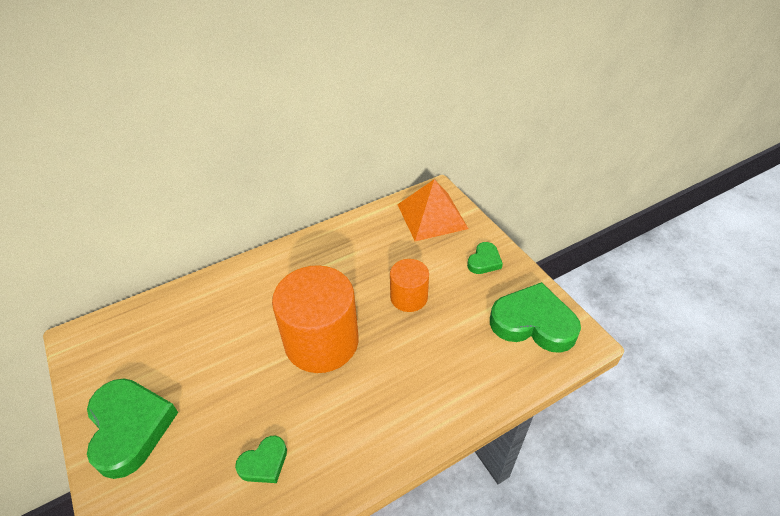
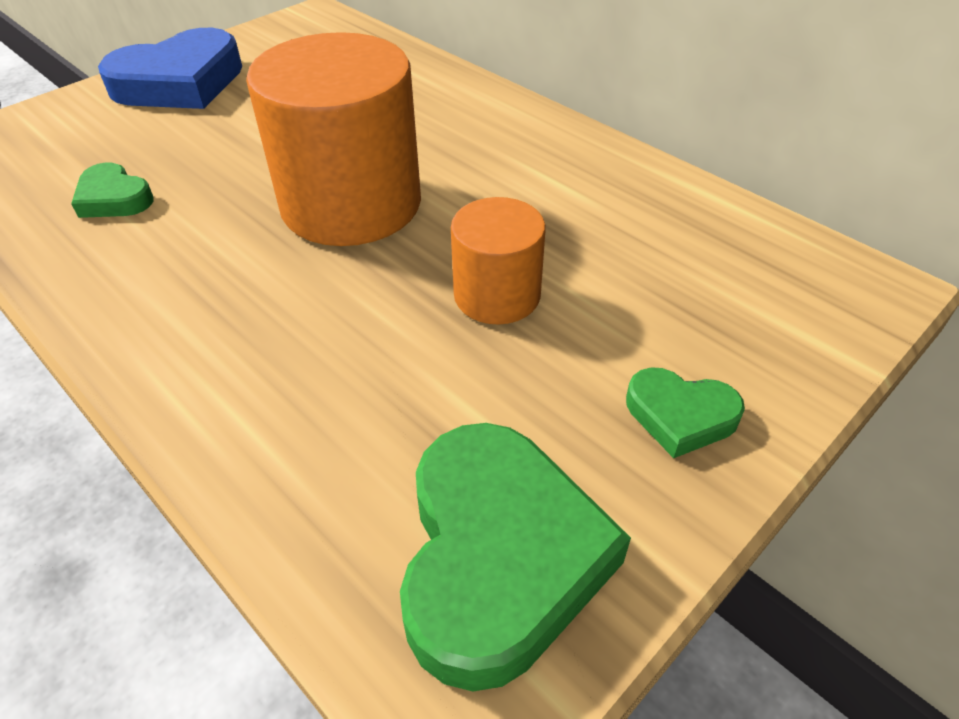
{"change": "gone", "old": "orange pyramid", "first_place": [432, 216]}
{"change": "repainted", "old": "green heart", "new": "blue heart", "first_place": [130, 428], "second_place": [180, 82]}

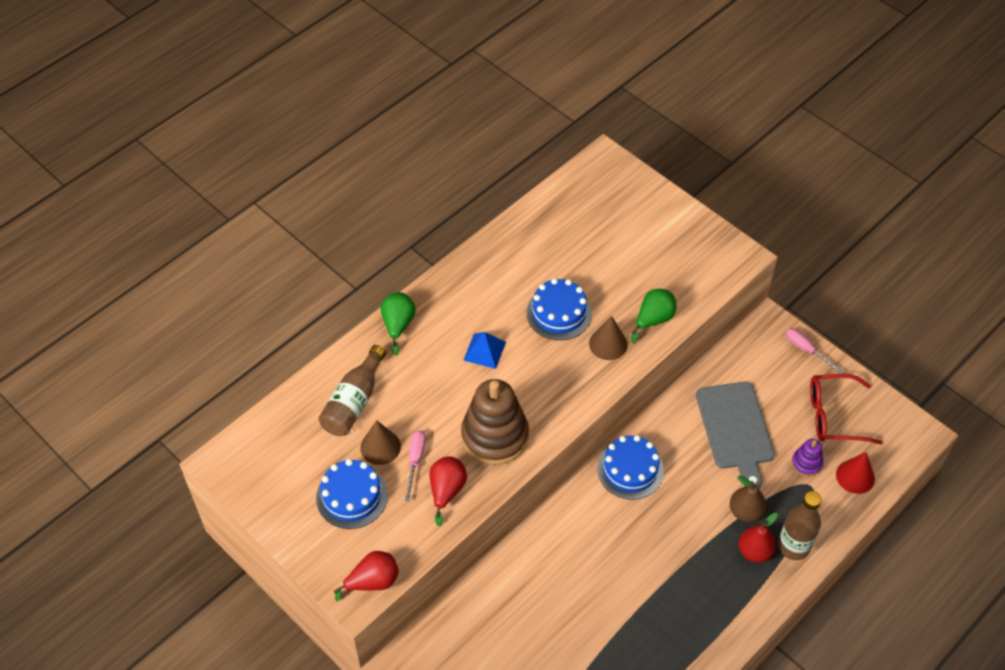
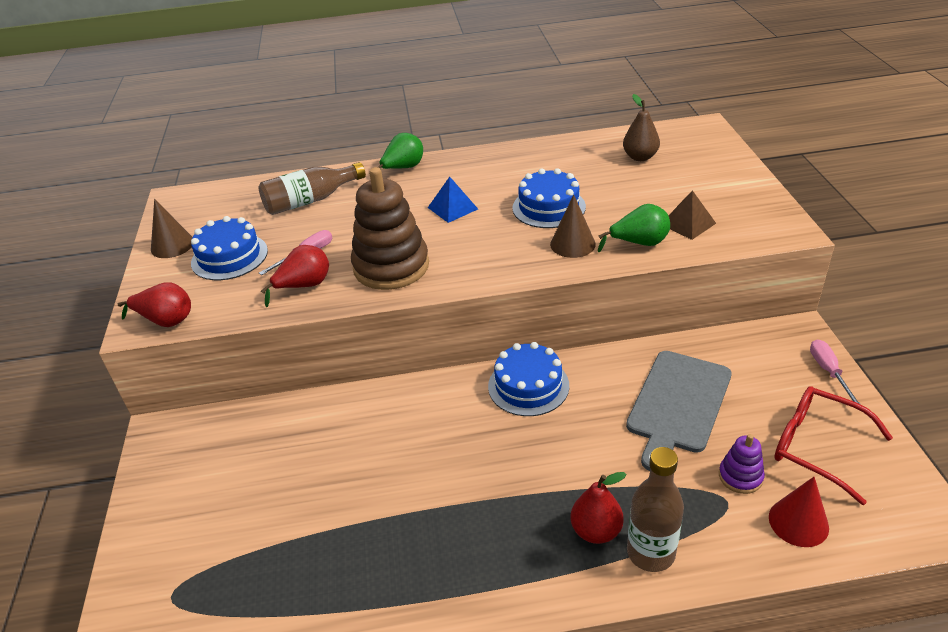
{"change": "shifted", "old": "brown cone", "first_place": [380, 447], "second_place": [172, 245]}
{"change": "shifted", "old": "brown pear", "first_place": [745, 512], "second_place": [640, 157]}
{"change": "new", "new": "brown pyramid", "second_place": [687, 223]}

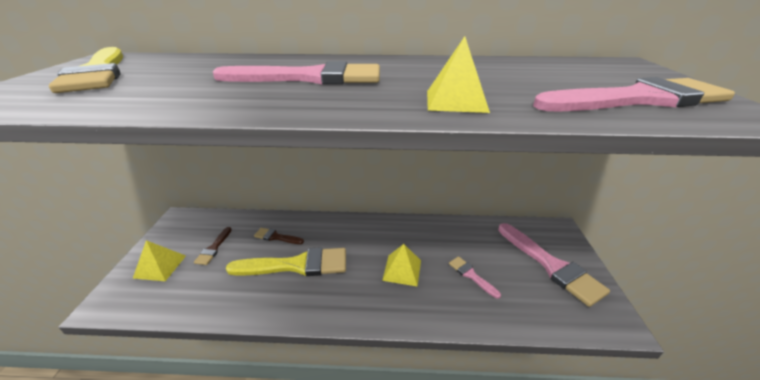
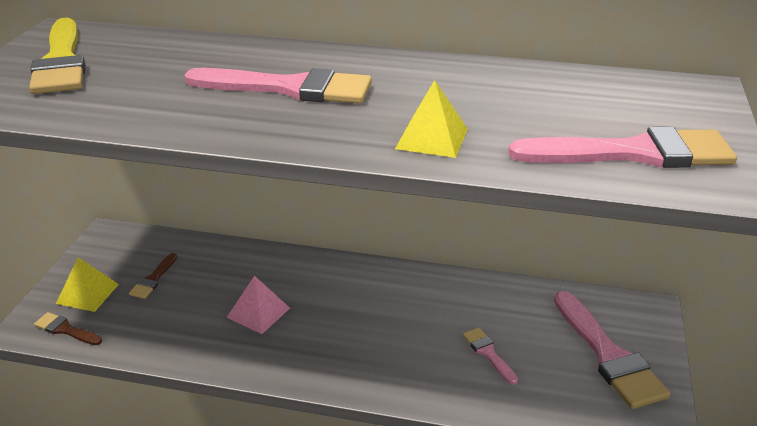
{"change": "shifted", "old": "brown brush", "first_place": [276, 237], "second_place": [66, 330]}
{"change": "gone", "old": "yellow pyramid", "first_place": [402, 270]}
{"change": "swapped", "old": "yellow brush", "new": "pink pyramid", "first_place": [296, 265], "second_place": [258, 312]}

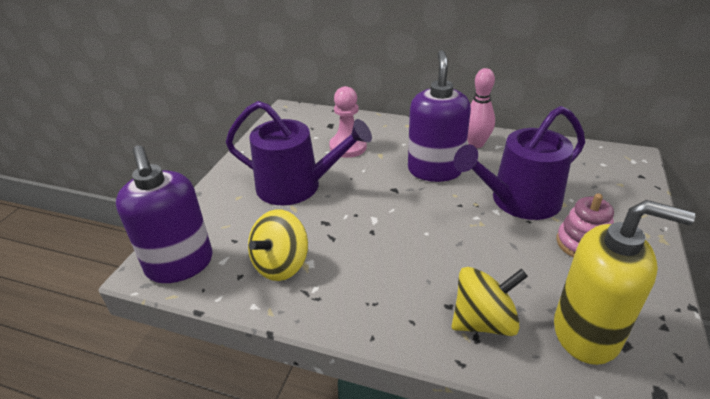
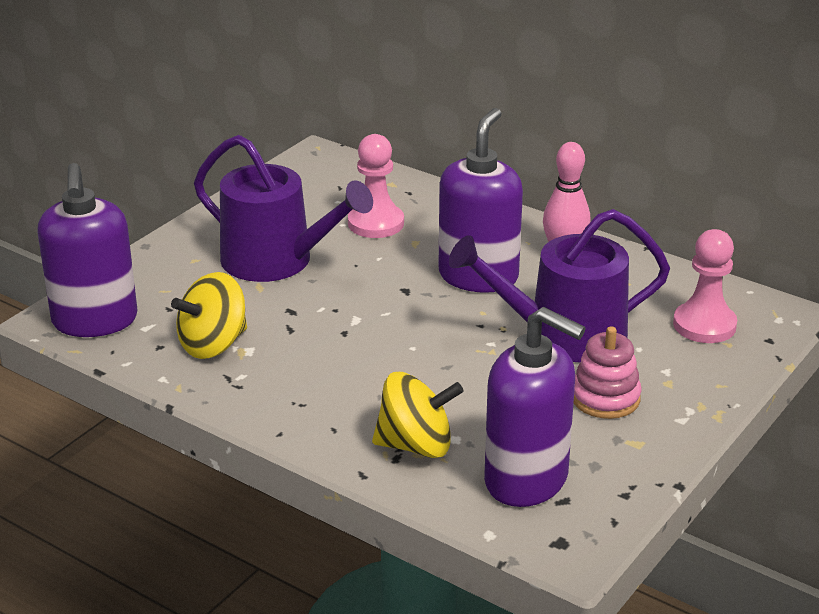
{"change": "repainted", "old": "yellow soap dispenser", "new": "purple soap dispenser", "first_place": [587, 333], "second_place": [527, 480]}
{"change": "new", "new": "pink pawn", "second_place": [704, 325]}

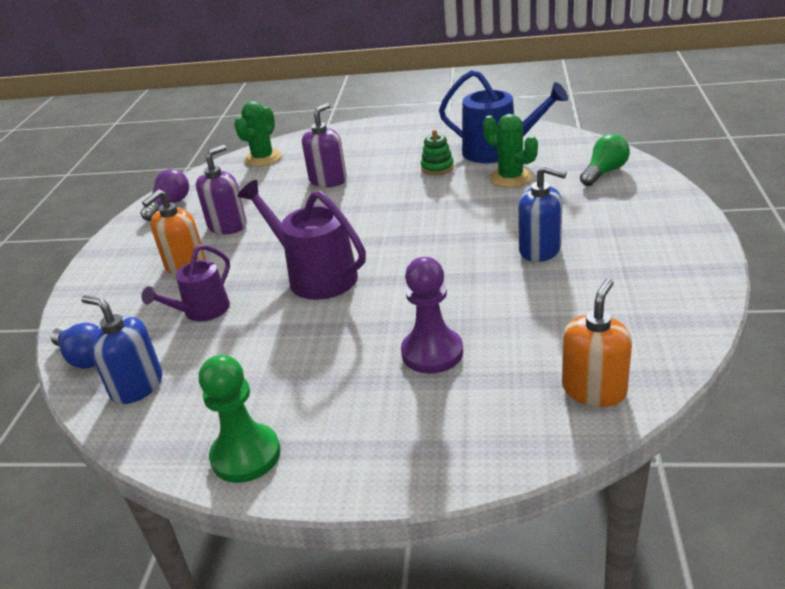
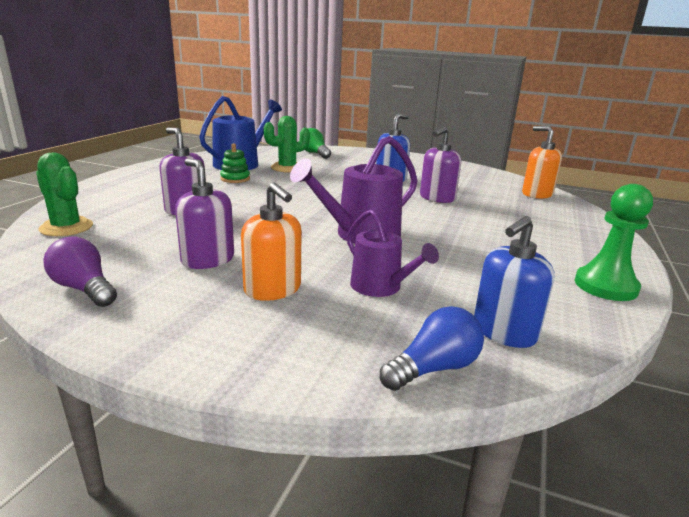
{"change": "gone", "old": "purple pawn", "first_place": [432, 352]}
{"change": "new", "new": "purple soap dispenser", "second_place": [437, 198]}

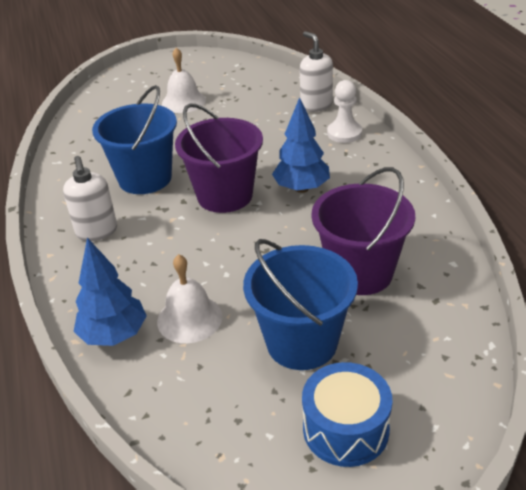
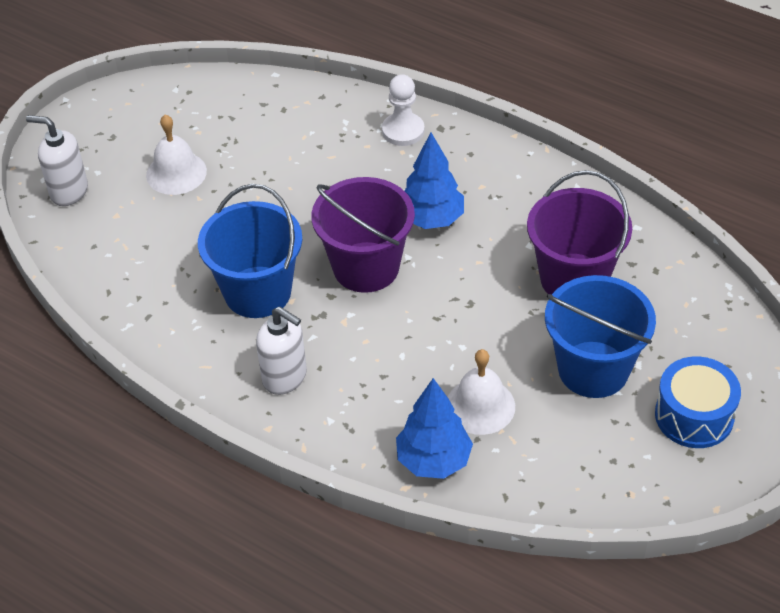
{"change": "shifted", "old": "white soap dispenser", "first_place": [316, 105], "second_place": [68, 191]}

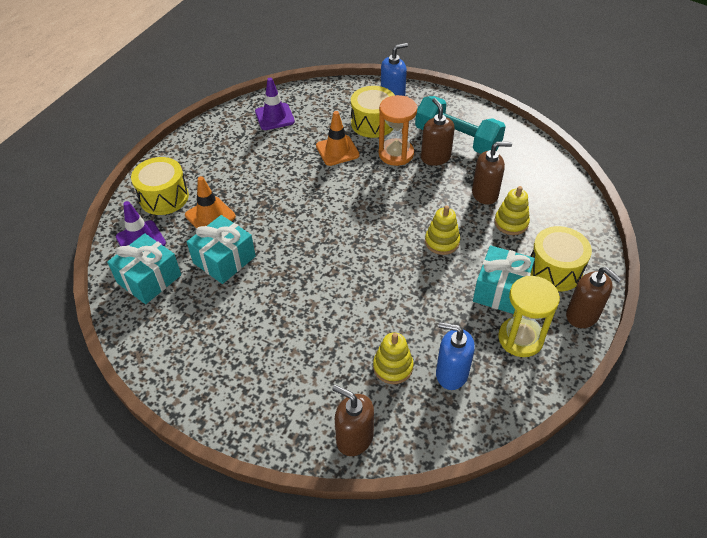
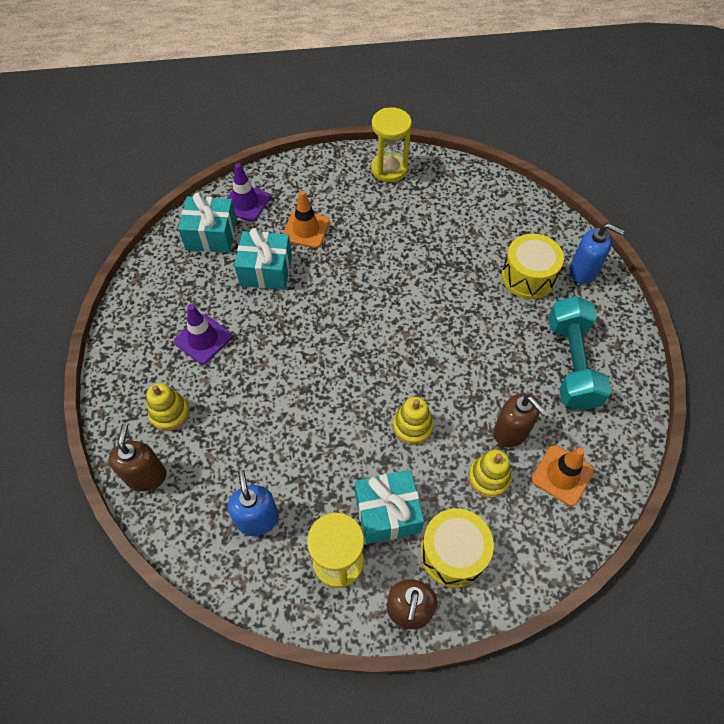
{"change": "shifted", "old": "purple traffic cone", "first_place": [274, 117], "second_place": [203, 339]}
{"change": "gone", "old": "orange hourglass", "first_place": [396, 154]}
{"change": "gone", "old": "brown soap dispenser", "first_place": [435, 157]}
{"change": "shifted", "old": "orange traffic cone", "first_place": [337, 150], "second_place": [562, 475]}
{"change": "gone", "old": "yellow drum", "first_place": [164, 197]}
{"change": "shifted", "old": "yellow stacking toy", "first_place": [393, 367], "second_place": [170, 413]}
{"change": "new", "new": "yellow hourglass", "second_place": [389, 169]}

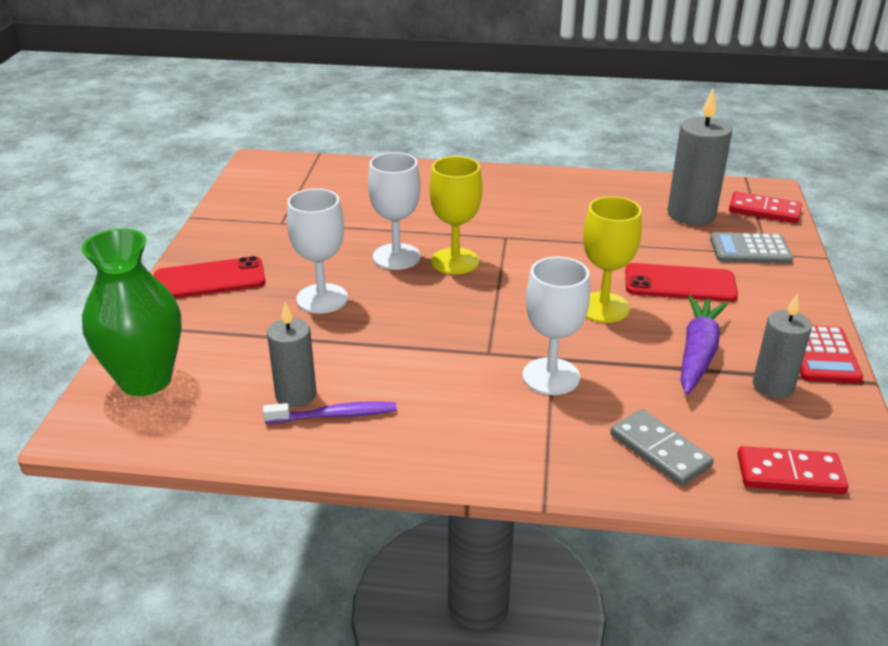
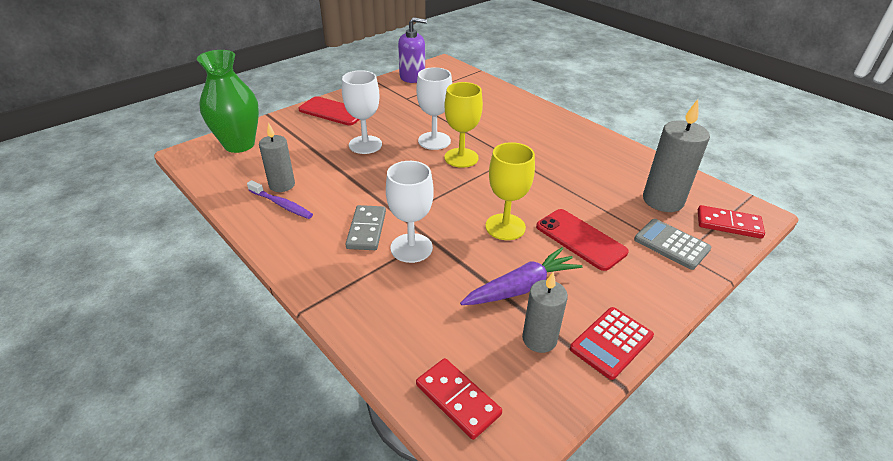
{"change": "rotated", "old": "red domino", "first_place": [764, 211], "second_place": [728, 224], "degrees": -45}
{"change": "shifted", "old": "grey domino", "first_place": [659, 450], "second_place": [366, 230]}
{"change": "new", "new": "purple soap dispenser", "second_place": [412, 77]}

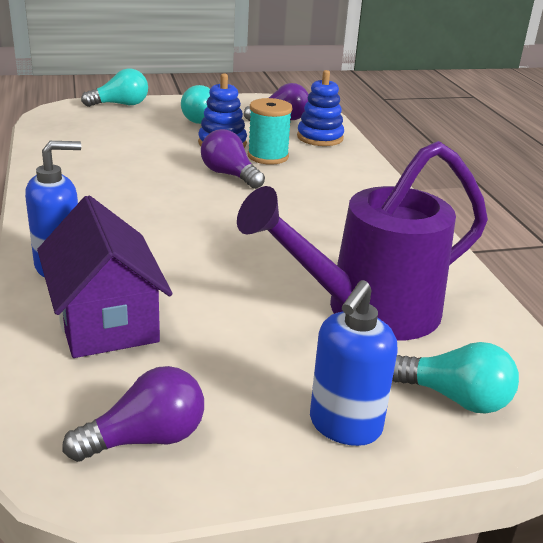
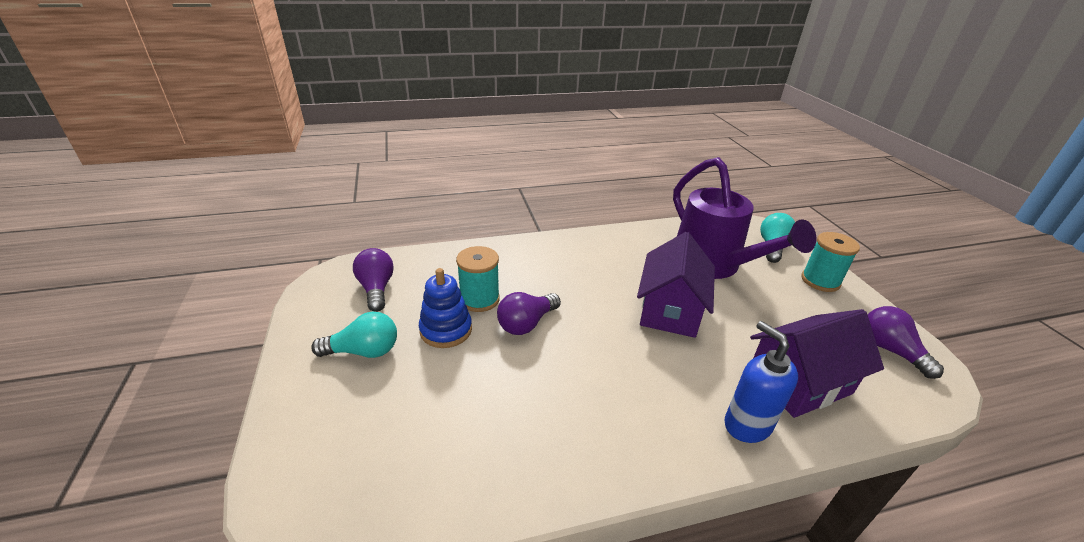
{"change": "gone", "old": "turquoise light bulb", "first_place": [120, 104]}
{"change": "gone", "old": "blue stacking toy", "first_place": [320, 137]}
{"change": "swapped", "old": "blue soap dispenser", "new": "turquoise spool", "first_place": [344, 426], "second_place": [820, 281]}
{"change": "new", "new": "purple house", "second_place": [670, 310]}

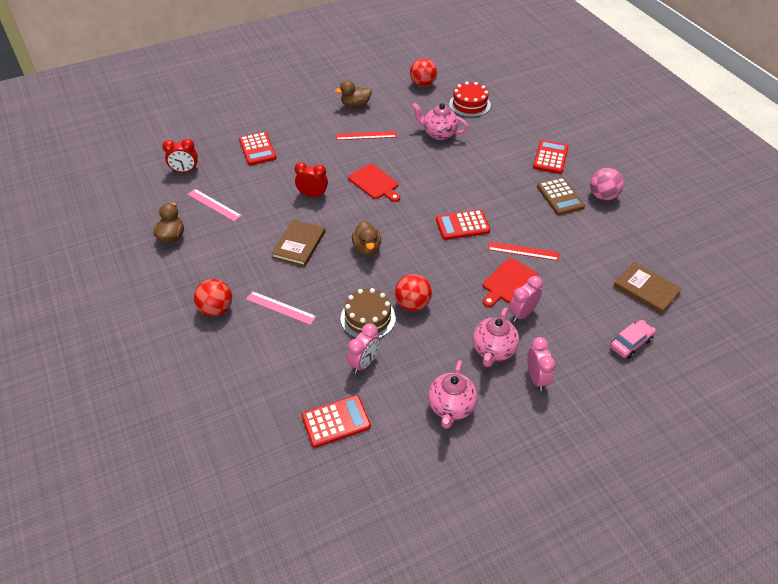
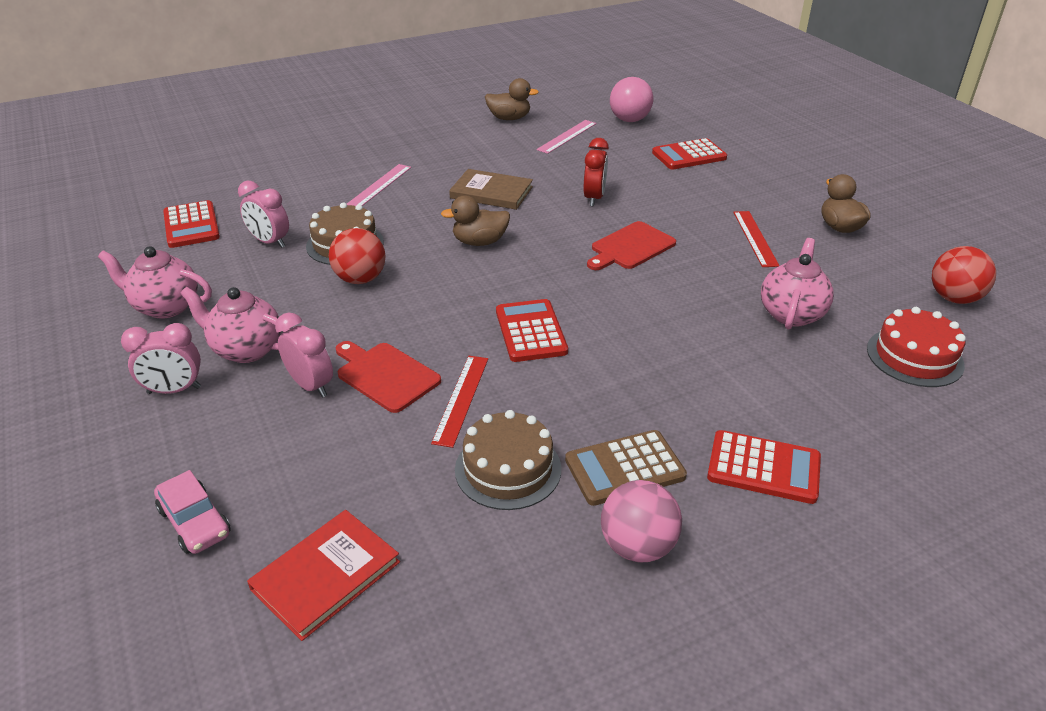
{"change": "swapped", "old": "red clock", "new": "pink light bulb", "first_place": [185, 171], "second_place": [630, 116]}
{"change": "repainted", "old": "brown book", "new": "red book", "first_place": [646, 289], "second_place": [326, 575]}
{"change": "gone", "old": "red ball", "first_place": [216, 309]}
{"change": "new", "new": "brown cake", "second_place": [508, 469]}

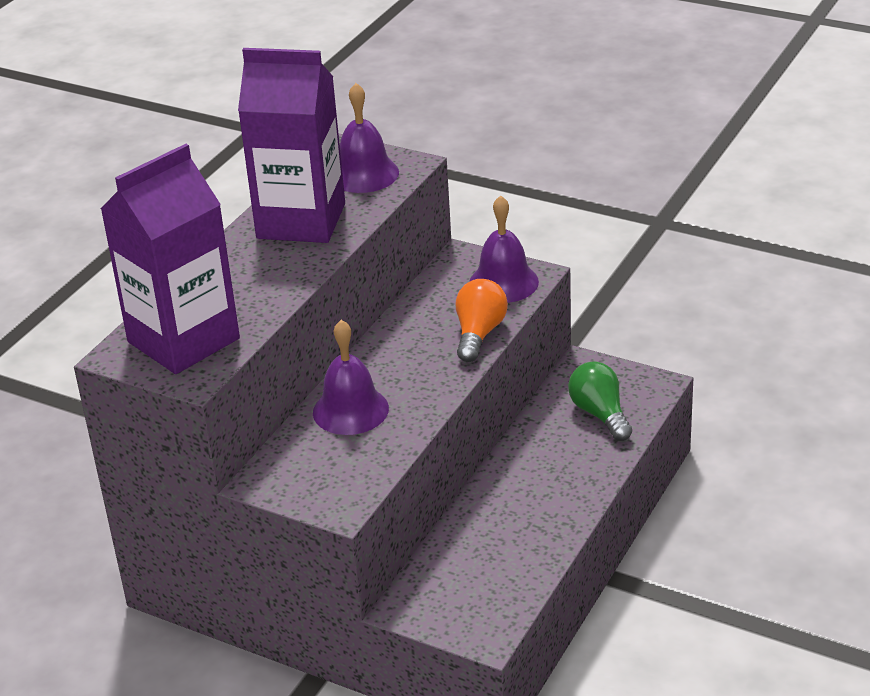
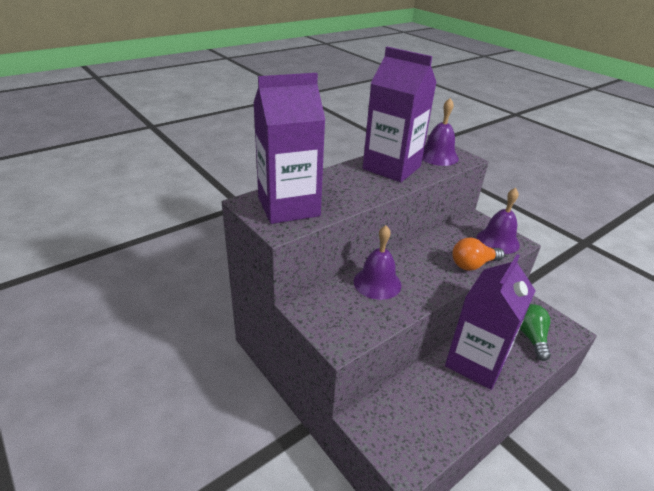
{"change": "rotated", "old": "orange light bulb", "first_place": [479, 334], "second_place": [473, 265], "degrees": -150}
{"change": "new", "new": "purple carton", "second_place": [476, 362]}

